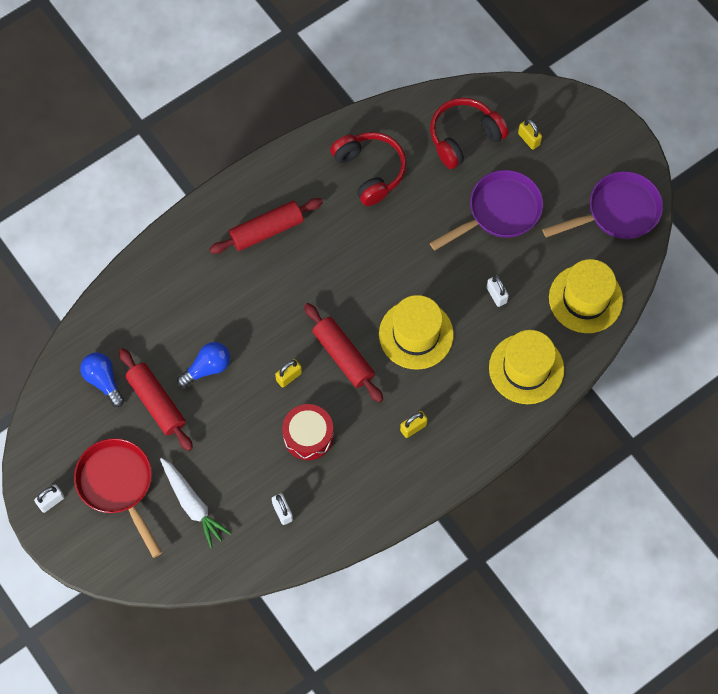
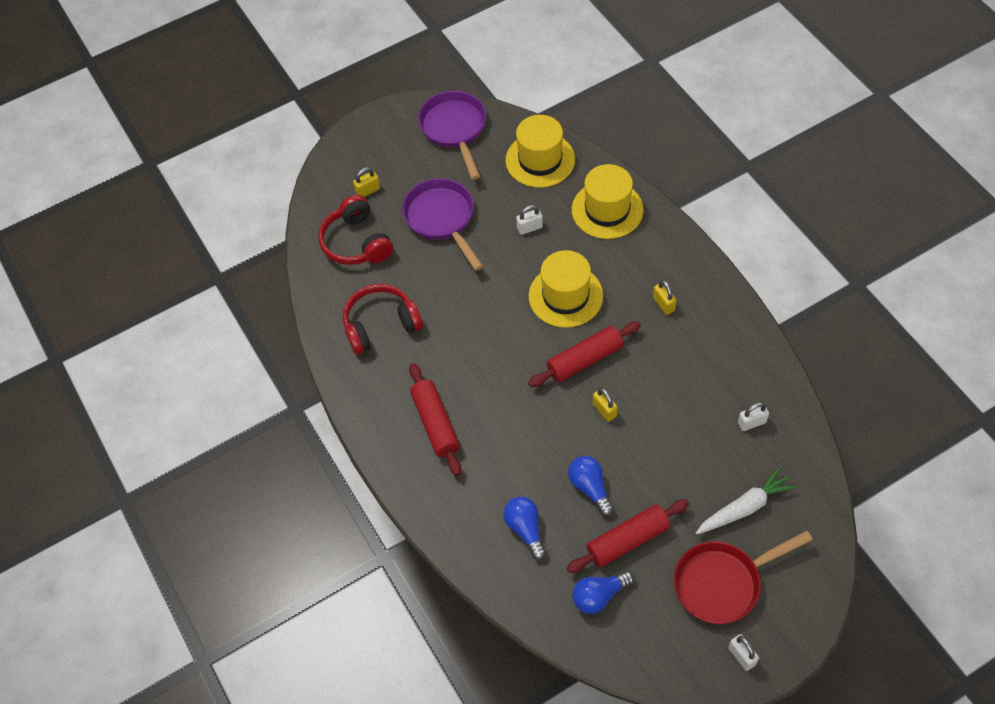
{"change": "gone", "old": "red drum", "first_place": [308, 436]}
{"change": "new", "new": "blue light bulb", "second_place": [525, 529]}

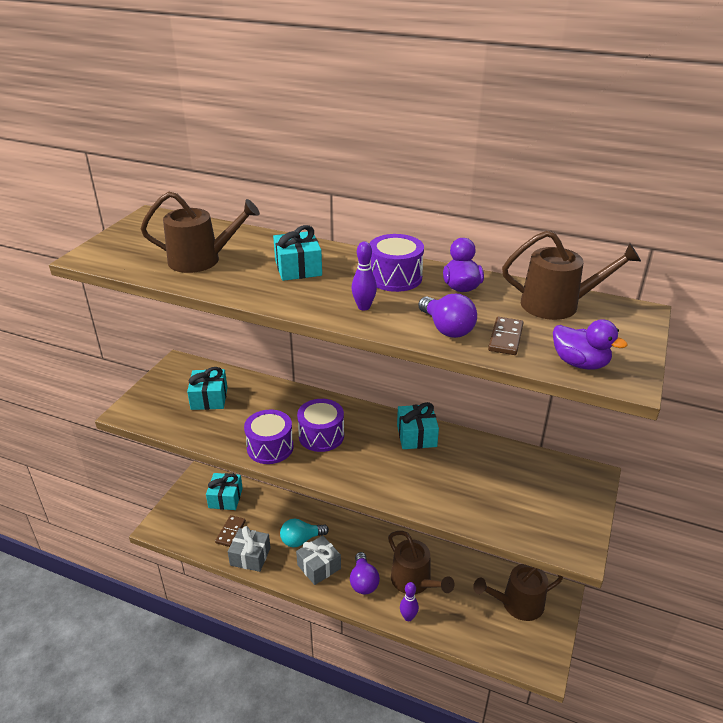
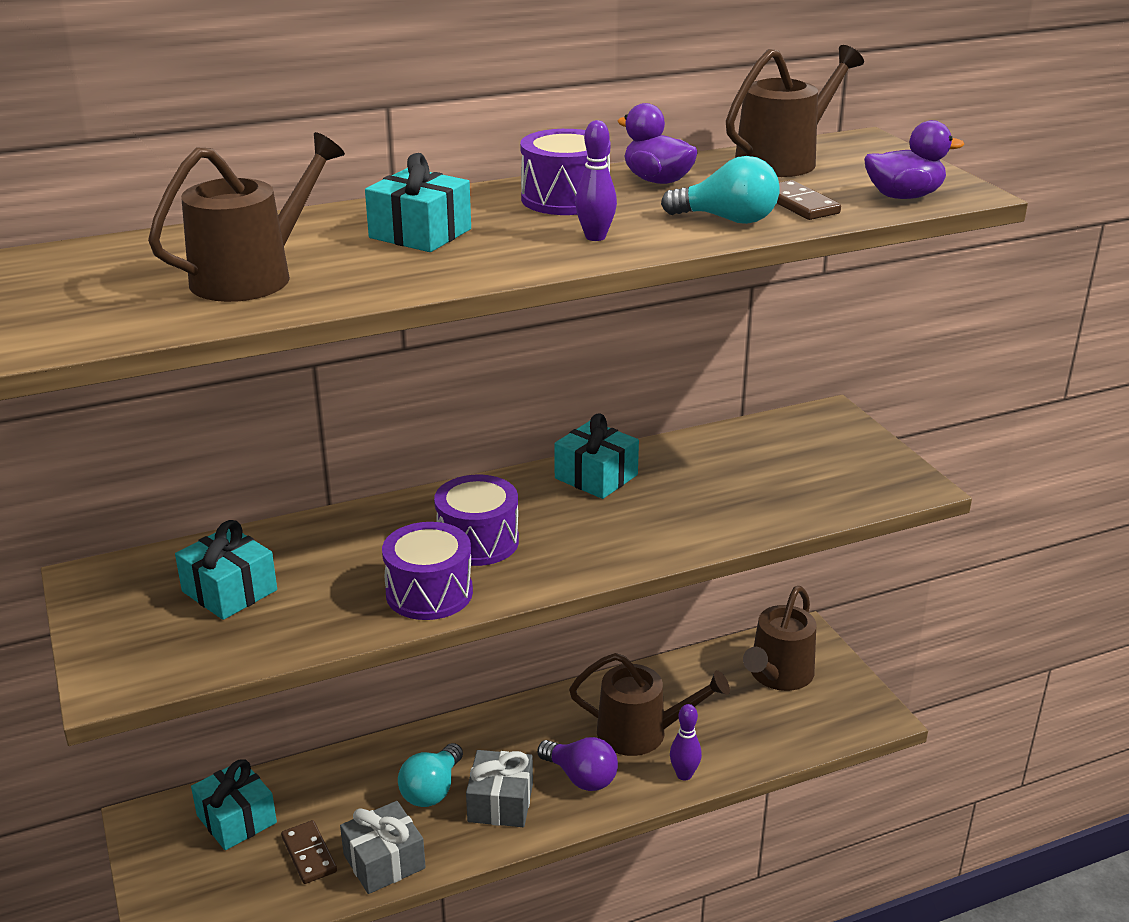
{"change": "repainted", "old": "purple light bulb", "new": "turquoise light bulb", "first_place": [446, 328], "second_place": [727, 220]}

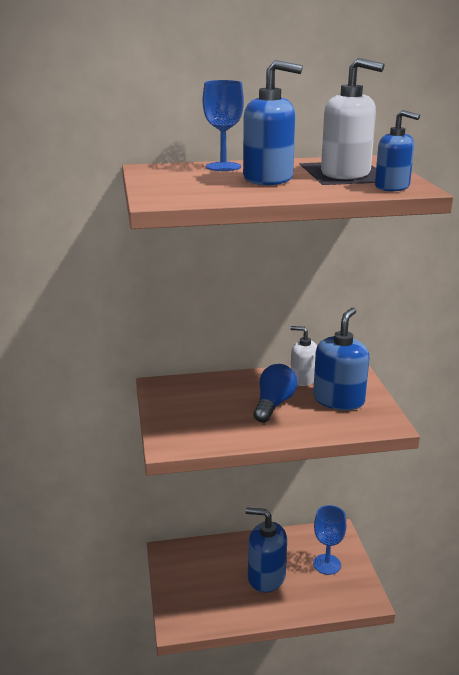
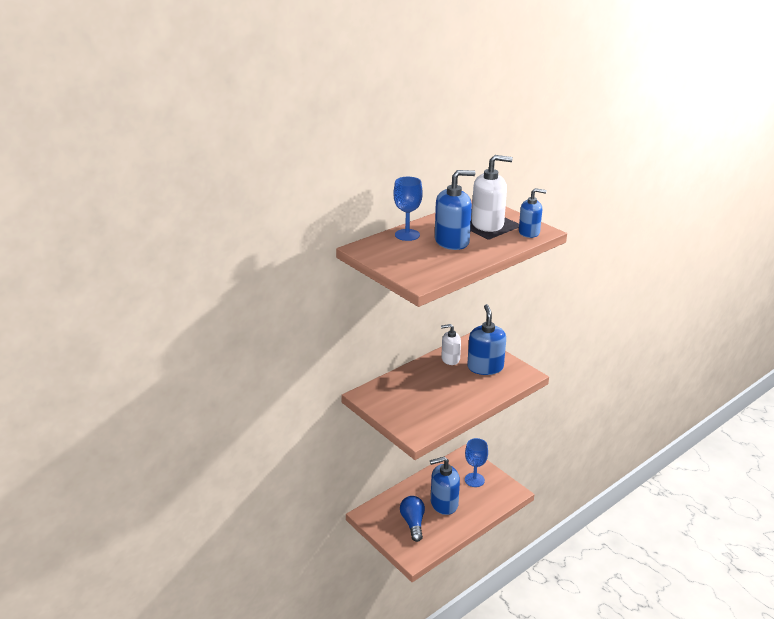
{"change": "shifted", "old": "blue light bulb", "first_place": [273, 404], "second_place": [413, 523]}

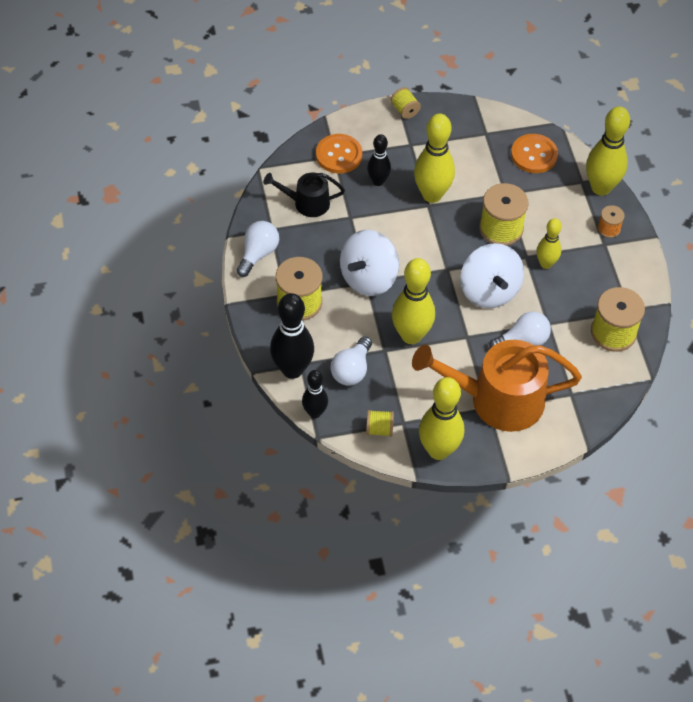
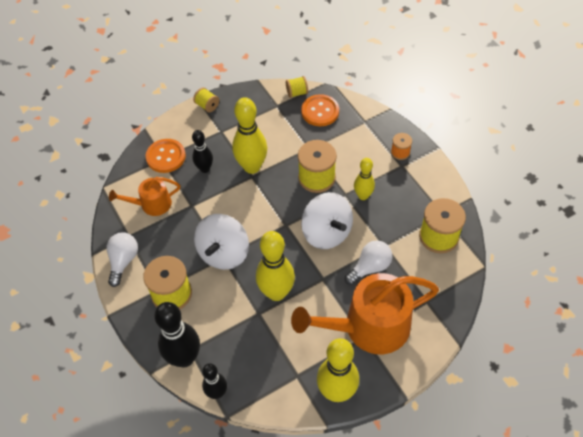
{"change": "gone", "old": "yellow bowling pin", "first_place": [601, 188]}
{"change": "repainted", "old": "black watering can", "new": "orange watering can", "first_place": [307, 203], "second_place": [152, 204]}
{"change": "gone", "old": "white light bulb", "first_place": [351, 370]}
{"change": "shifted", "old": "yellow spool", "first_place": [379, 429], "second_place": [297, 93]}

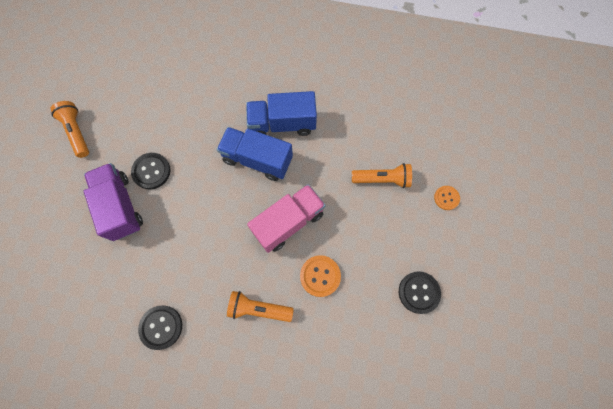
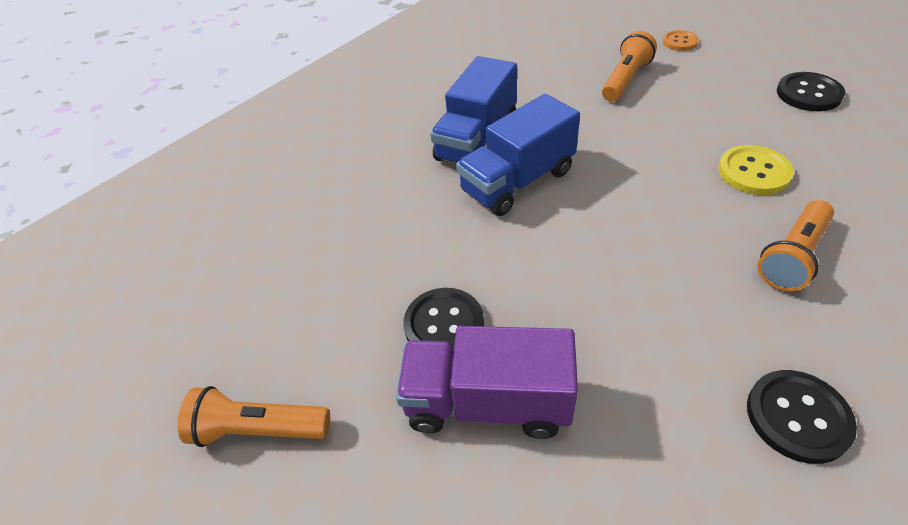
{"change": "gone", "old": "pink truck", "first_place": [288, 222]}
{"change": "repainted", "old": "orange button", "new": "yellow button", "first_place": [320, 276], "second_place": [753, 172]}

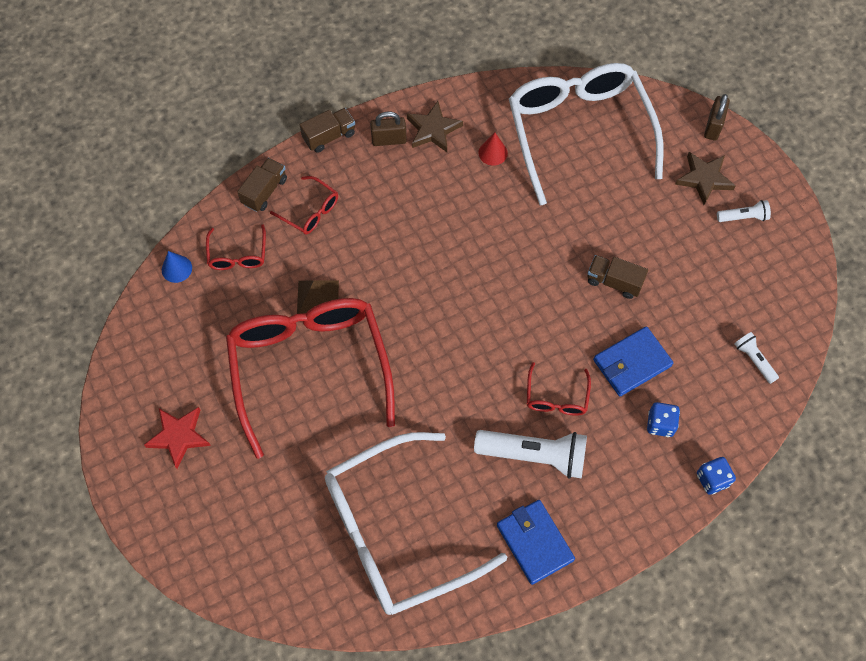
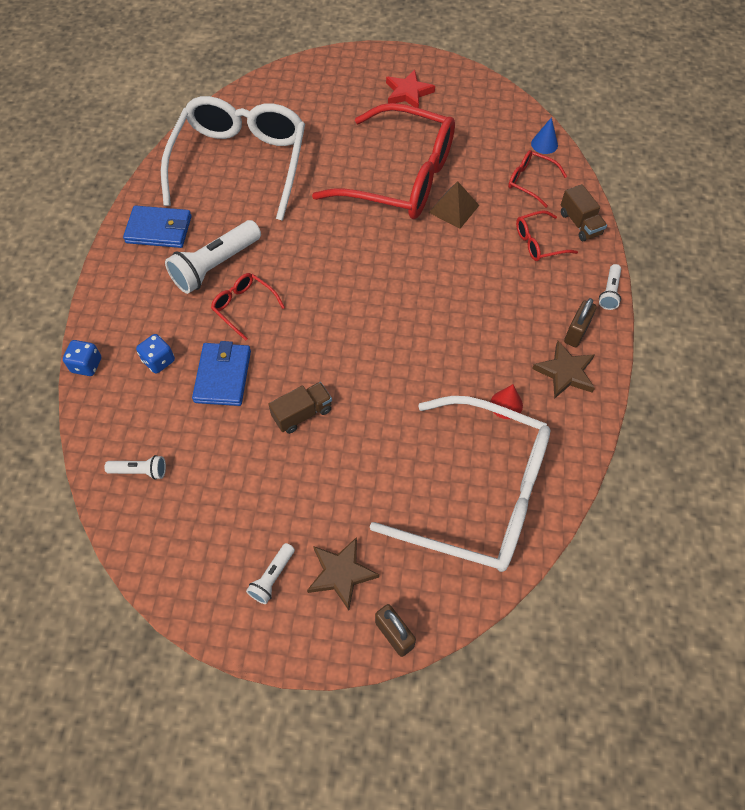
{"change": "swapped", "old": "brown truck", "new": "white flashlight", "first_place": [329, 136], "second_place": [609, 292]}

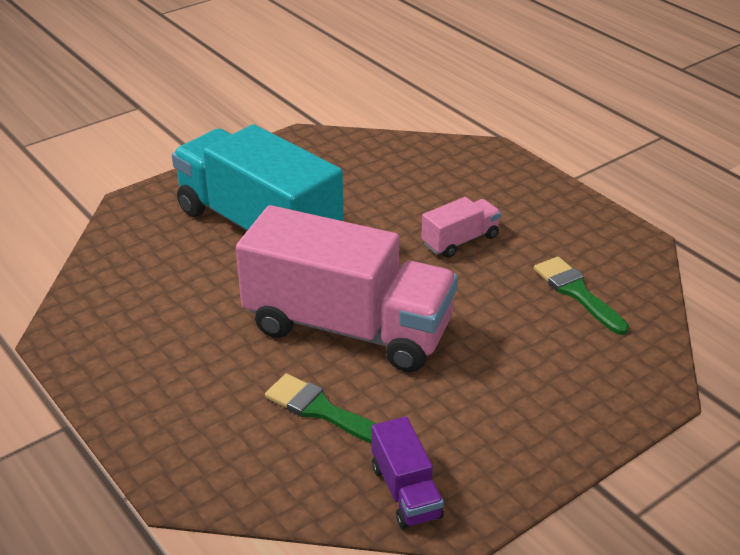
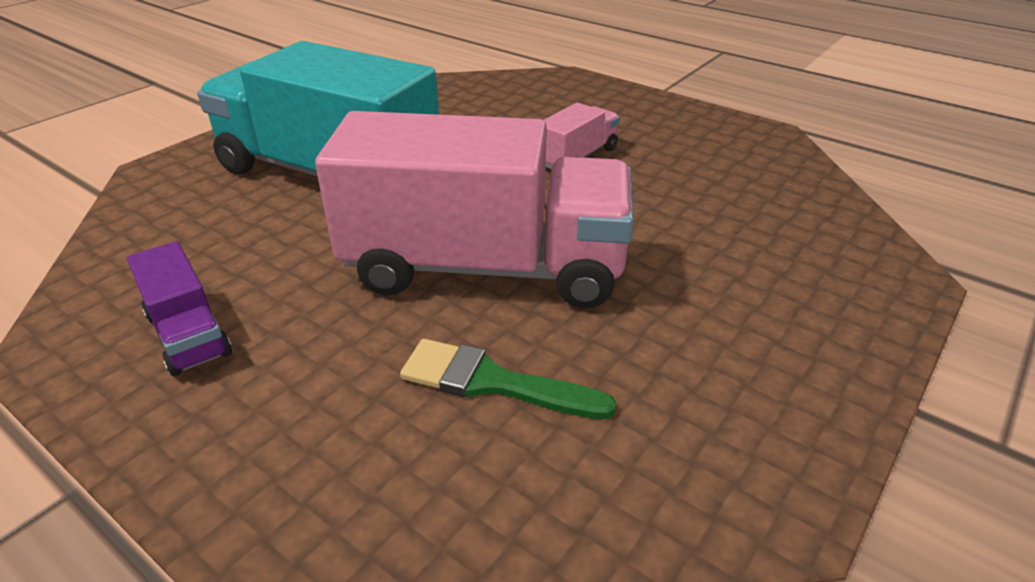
{"change": "gone", "old": "green brush", "first_place": [577, 292]}
{"change": "shifted", "old": "purple truck", "first_place": [405, 491], "second_place": [188, 334]}

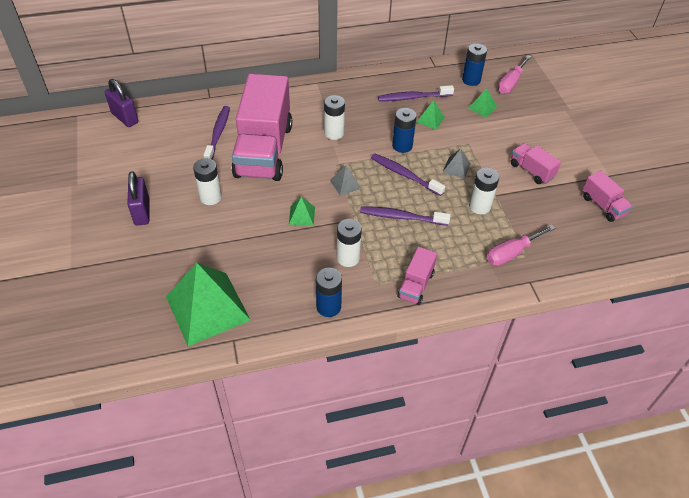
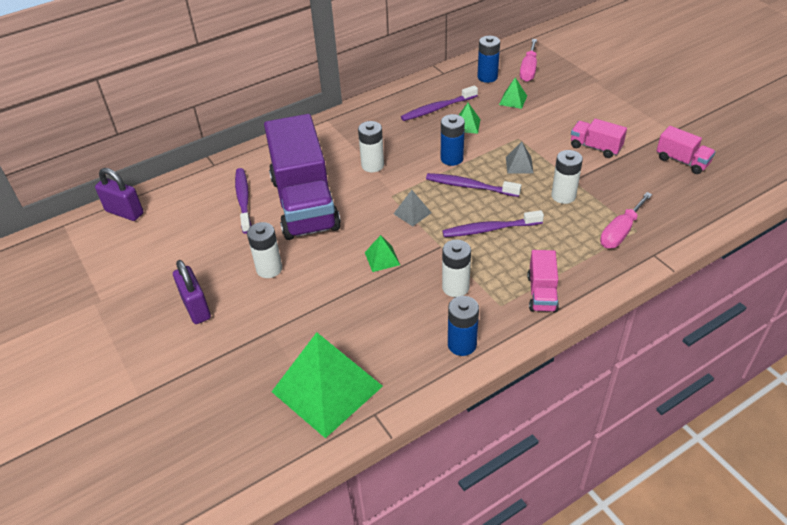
{"change": "repainted", "old": "pink truck", "new": "purple truck", "first_place": [264, 150], "second_place": [304, 203]}

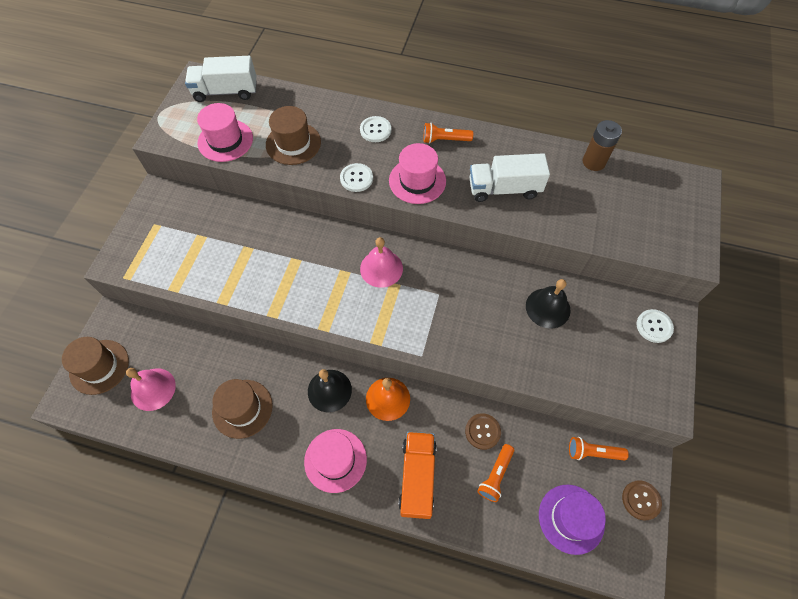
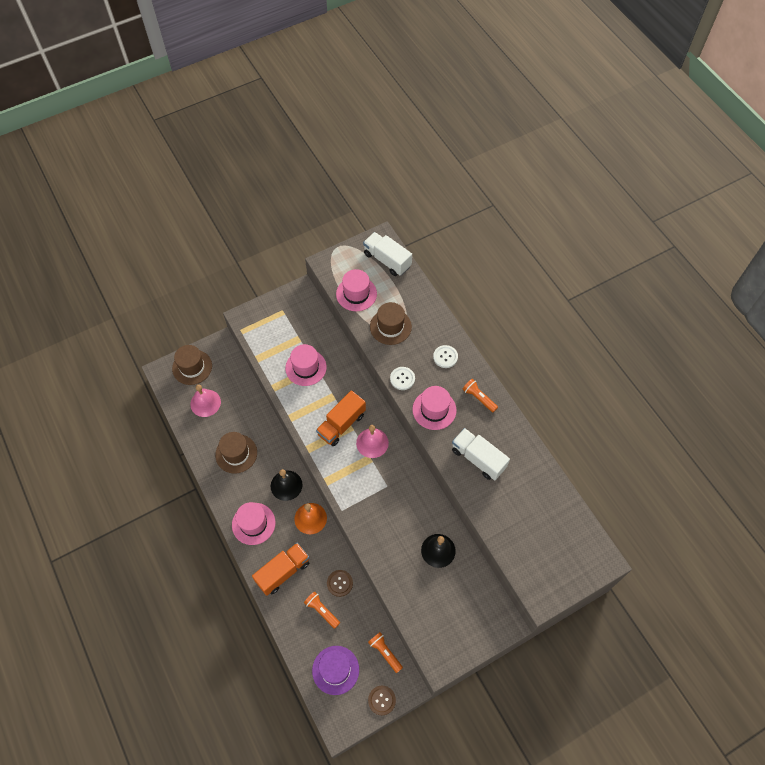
{"change": "gone", "old": "brown battery", "first_place": [593, 162]}
{"change": "gone", "old": "white button", "first_place": [654, 326]}
{"change": "rotated", "old": "orange flashlight", "first_place": [495, 475], "second_place": [322, 611], "degrees": 60}
{"change": "new", "new": "pink hat", "second_place": [306, 367]}
{"change": "new", "new": "orange truck", "second_place": [341, 424]}

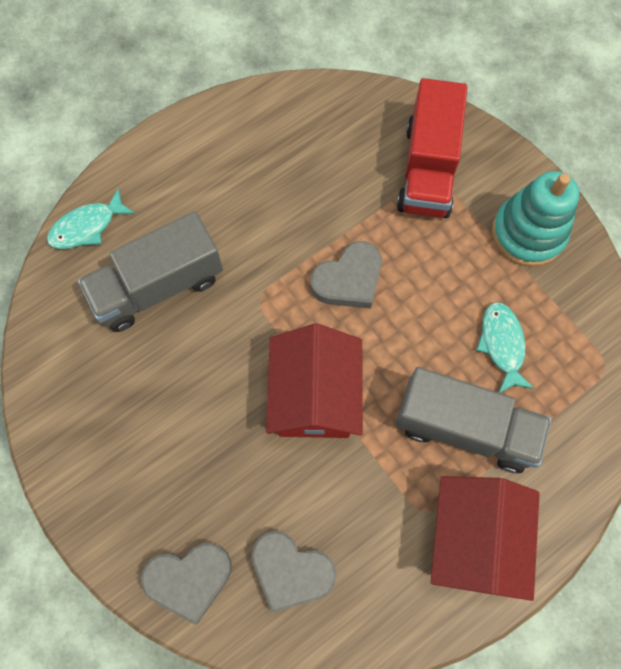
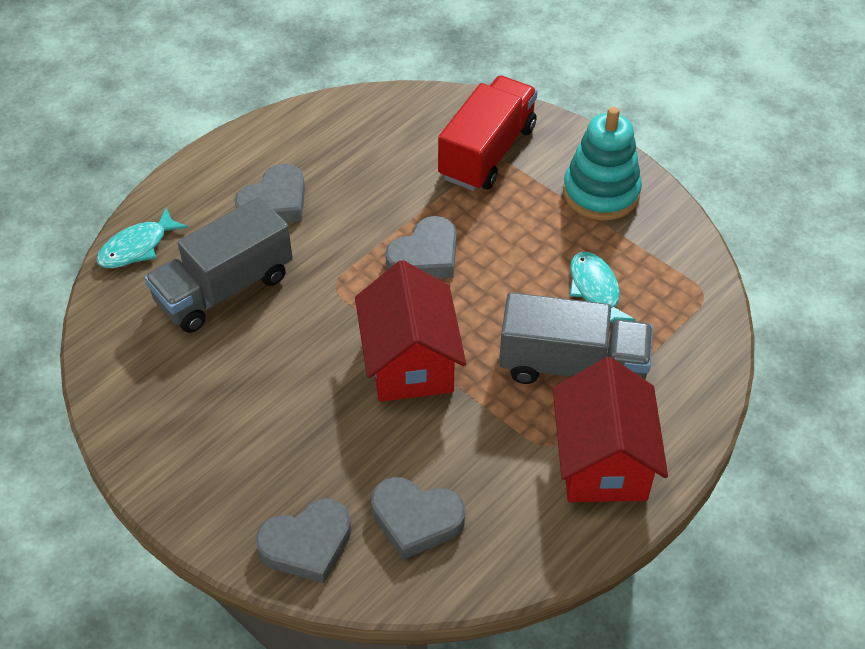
{"change": "rotated", "old": "red truck", "first_place": [427, 169], "second_place": [487, 152], "degrees": -150}
{"change": "new", "new": "grey heart", "second_place": [275, 202]}

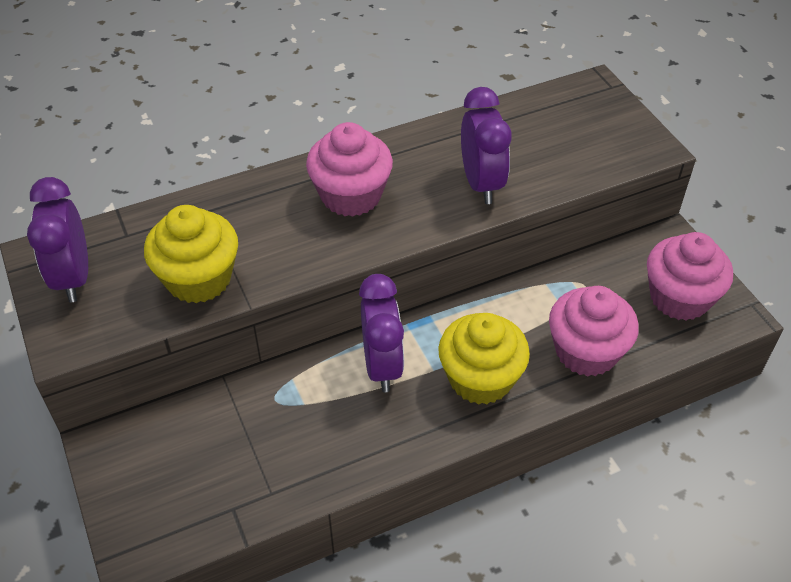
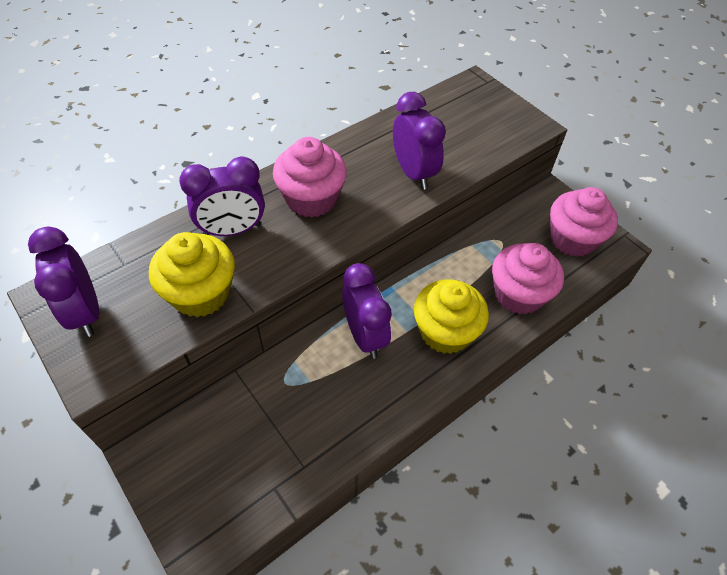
{"change": "new", "new": "purple clock", "second_place": [232, 230]}

